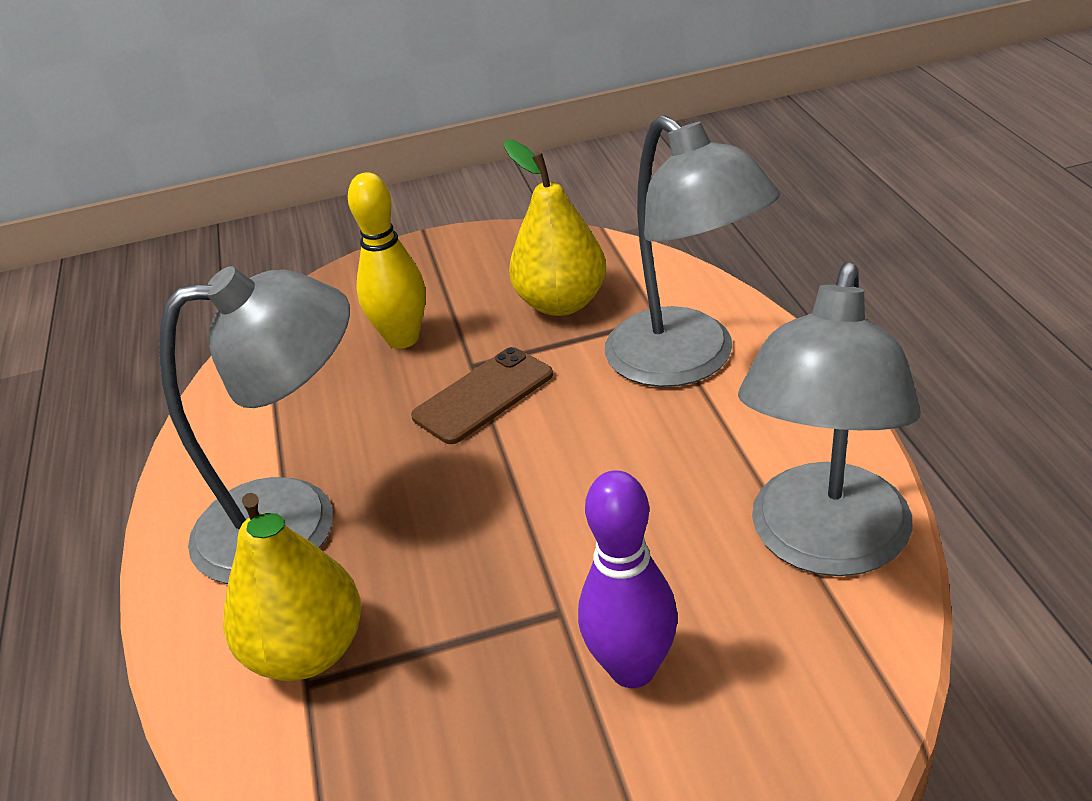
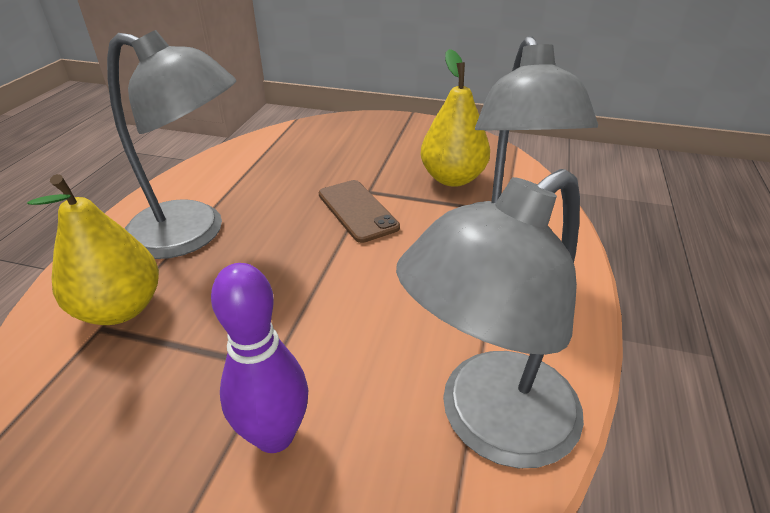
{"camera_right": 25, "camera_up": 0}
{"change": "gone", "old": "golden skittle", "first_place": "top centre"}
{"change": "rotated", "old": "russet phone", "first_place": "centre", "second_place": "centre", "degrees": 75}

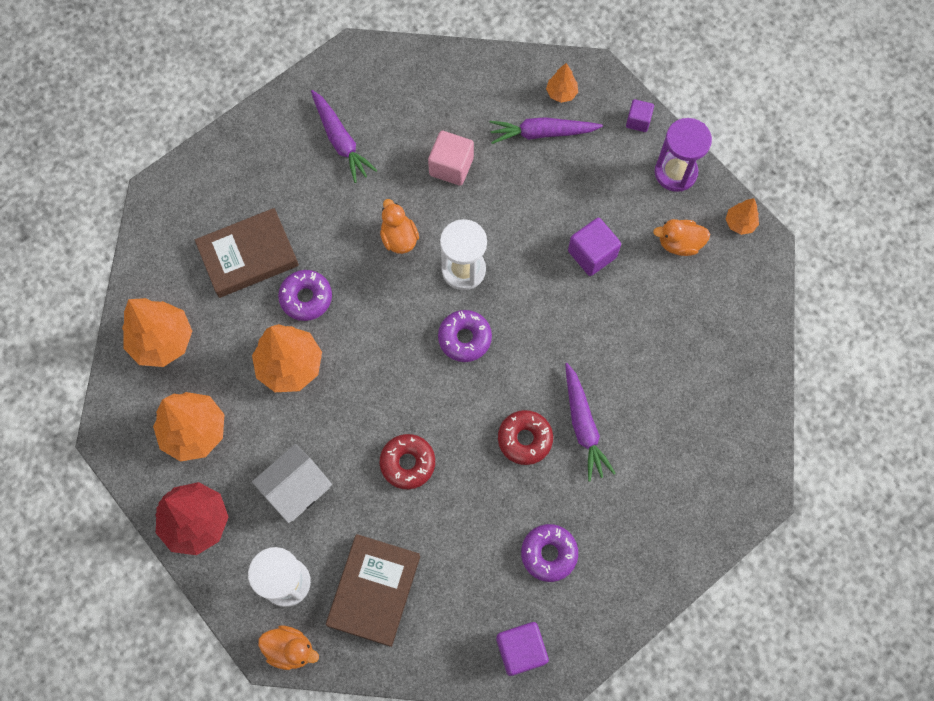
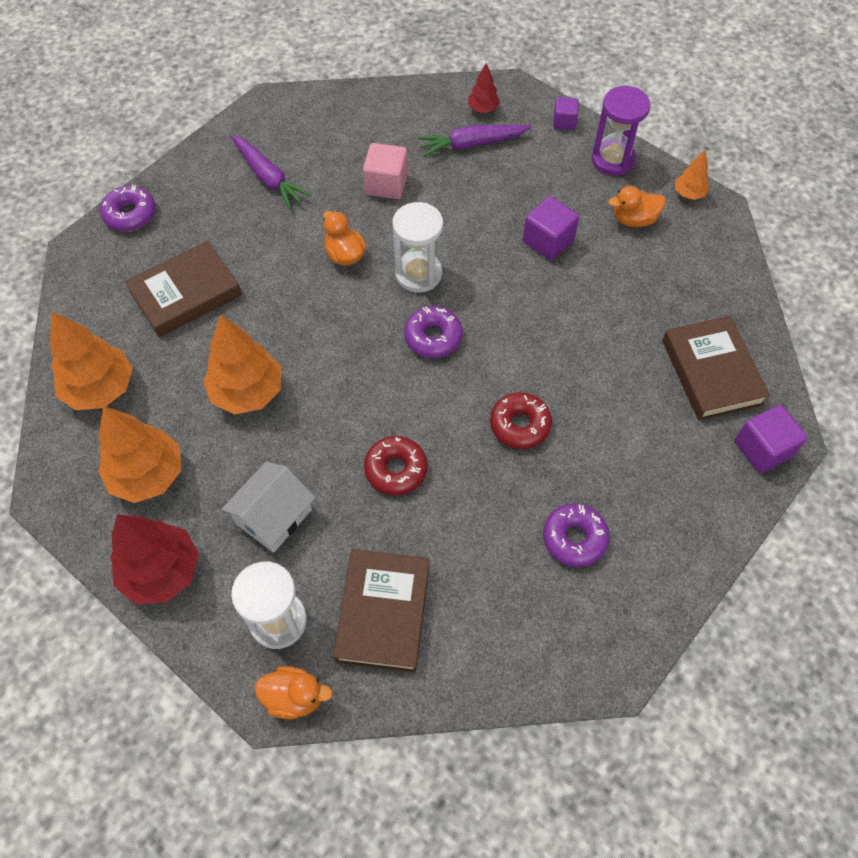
{"camera_right": -10, "camera_up": -10}
{"change": "gone", "old": "royal purple toy carrot (no. 3 from left)", "first_place": "centre"}
{"change": "new", "new": "russet hardback (no. 3 from left)", "second_place": "middle right"}
{"change": "shifted", "old": "royal purple donut (no. 1 from left)", "first_place": "middle left", "second_place": "top left"}
{"change": "shifted", "old": "royal purple block (no. 1 from left in the first image)", "new": "royal purple block (no. 3 from left)", "first_place": "bottom centre", "second_place": "middle right"}
{"change": "repainted", "old": "orange toy tree (no. 4 from left)", "new": "scarlet toy tree (no. 2 from left)", "first_place": "top centre", "second_place": "top centre"}

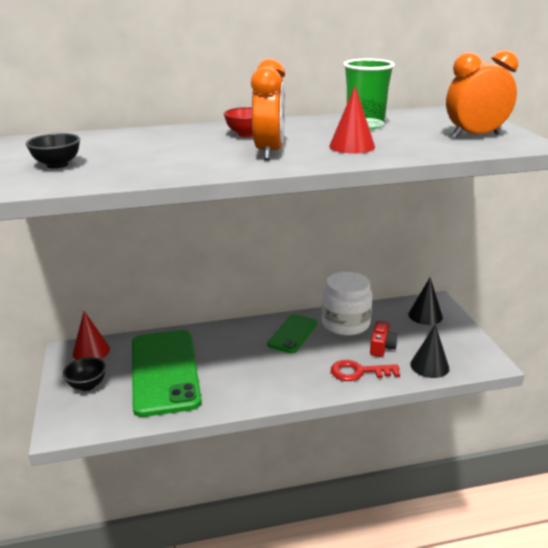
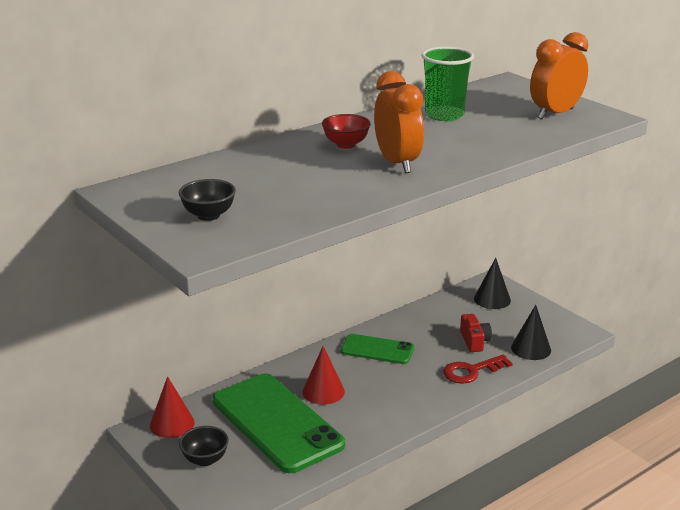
{"camera_right": -25, "camera_up": 0}
{"change": "gone", "old": "white jam jar", "first_place": "centre"}
{"change": "shifted", "old": "scarlet cone (no. 2 from left)", "first_place": "top centre", "second_place": "bottom centre"}
{"change": "rotated", "old": "emerald phone (no. 2 from left)", "first_place": "centre", "second_place": "bottom centre", "degrees": -75}

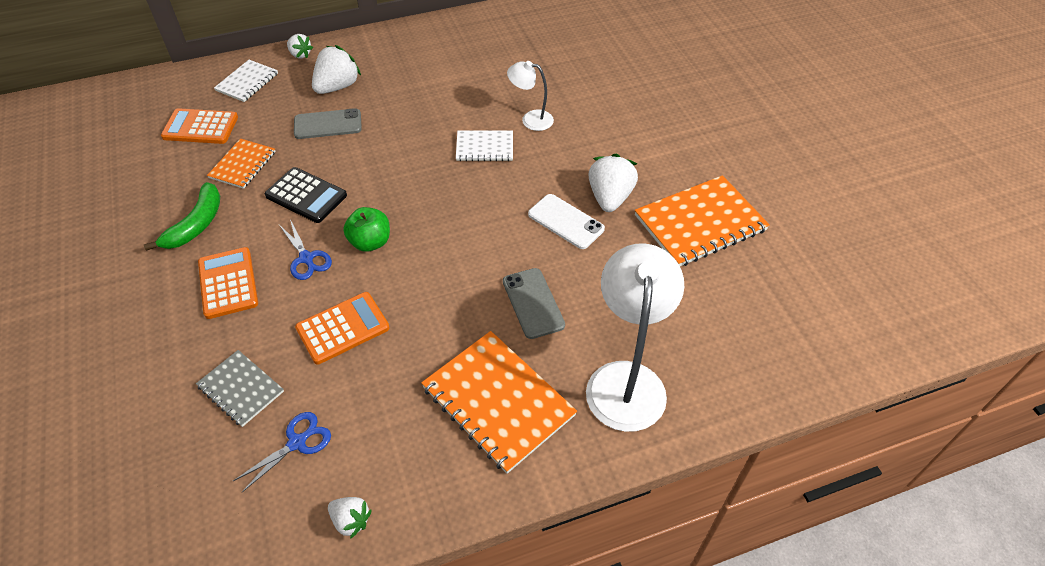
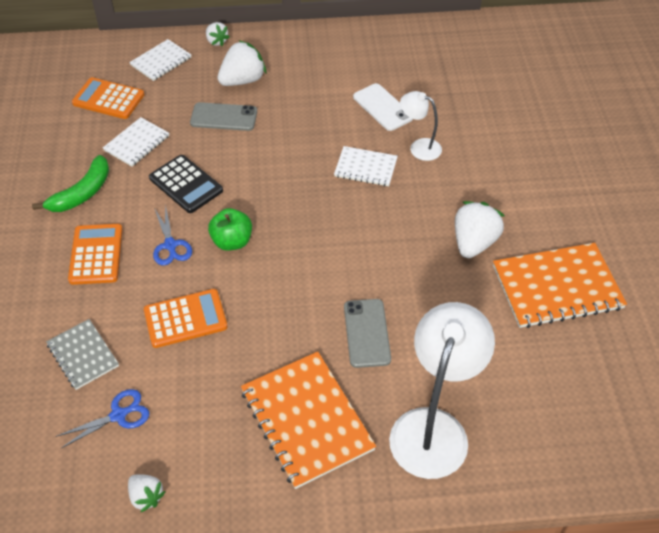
{"camera_right": 15, "camera_up": 0}
{"change": "shifted", "old": "white phone", "first_place": "centre", "second_place": "top centre"}
{"change": "repainted", "old": "orange exercise book (no. 1 from left)", "new": "white exercise book (no. 1 from left)", "first_place": "top left", "second_place": "top left"}

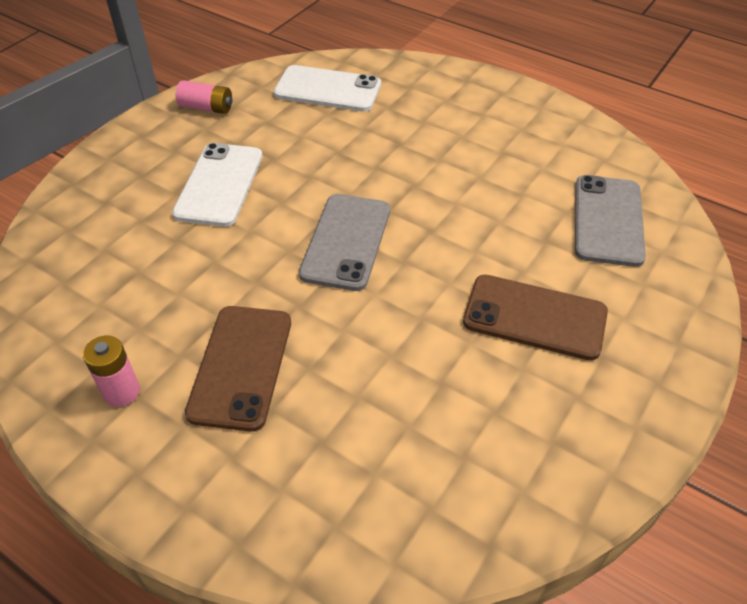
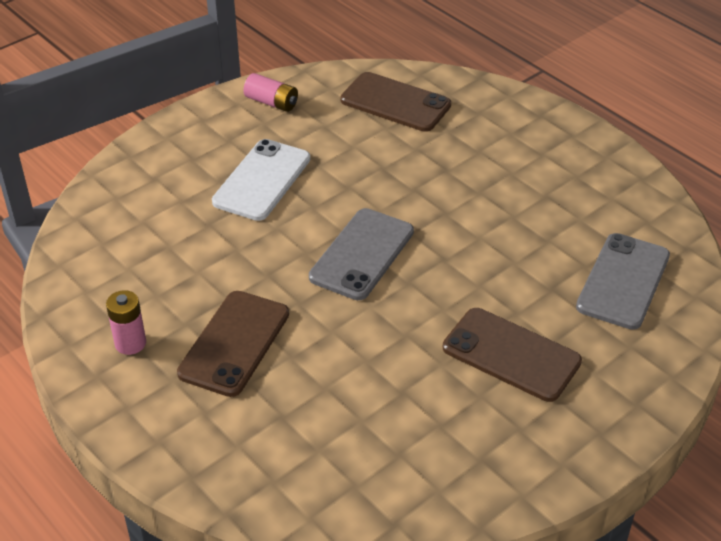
{"camera_right": 15, "camera_up": -5}
{"change": "repainted", "old": "white phone (no. 2 from left)", "new": "russet phone (no. 2 from left)", "first_place": "top centre", "second_place": "top centre"}

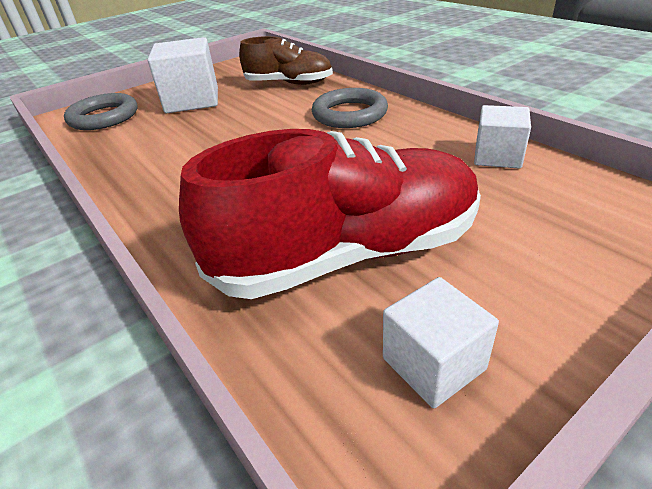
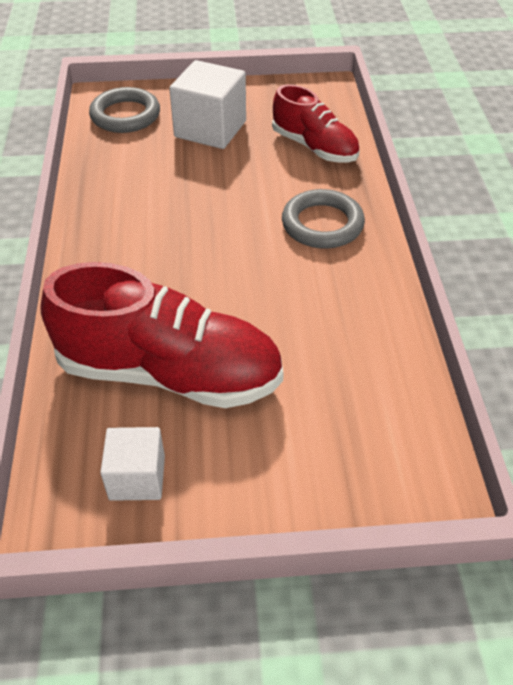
{"camera_right": 30, "camera_up": 10}
{"change": "gone", "old": "white block (no. 3 from left)", "first_place": "top right"}
{"change": "repainted", "old": "russet sneaker", "new": "scarlet sneaker (no. 2 from left)", "first_place": "top centre", "second_place": "top centre"}

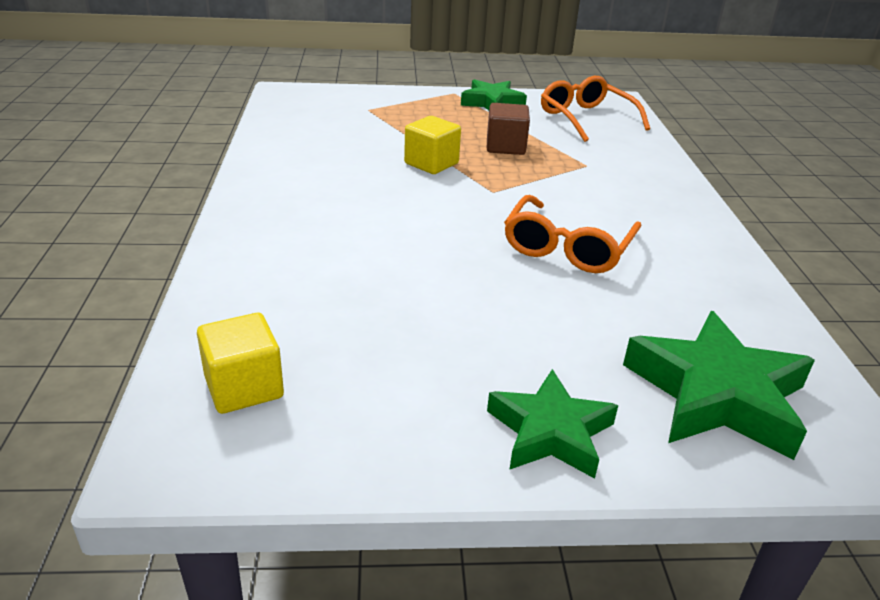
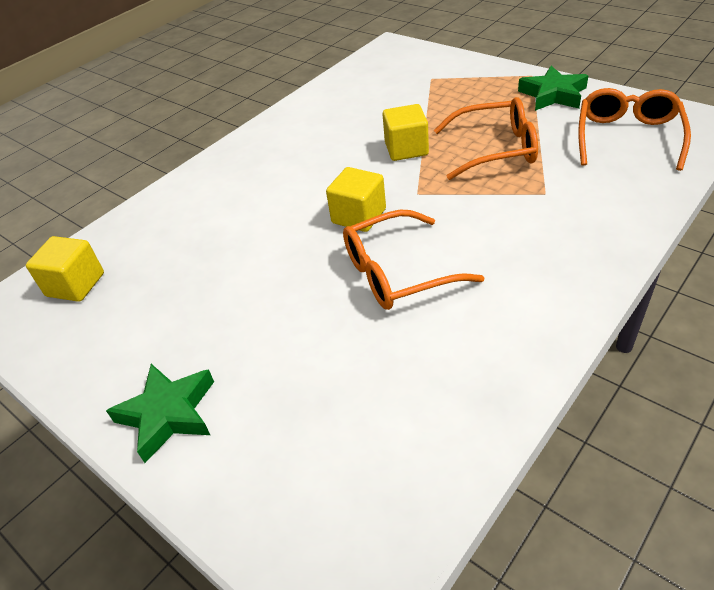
{"camera_right": 50, "camera_up": 10}
{"change": "gone", "old": "emerald star shape (no. 3 from left)", "first_place": "middle right"}
{"change": "new", "new": "golden block (no. 2 from left)", "second_place": "centre"}
{"change": "swapped", "old": "russet block", "new": "orange eyeglasses (no. 2 from left)", "first_place": "top centre", "second_place": "top right"}

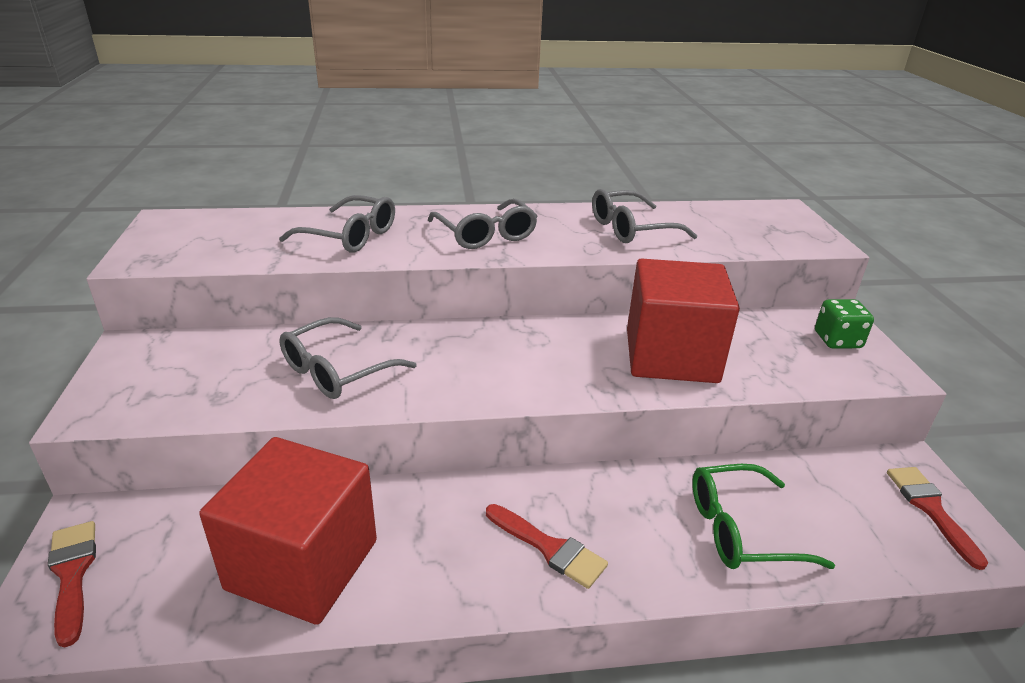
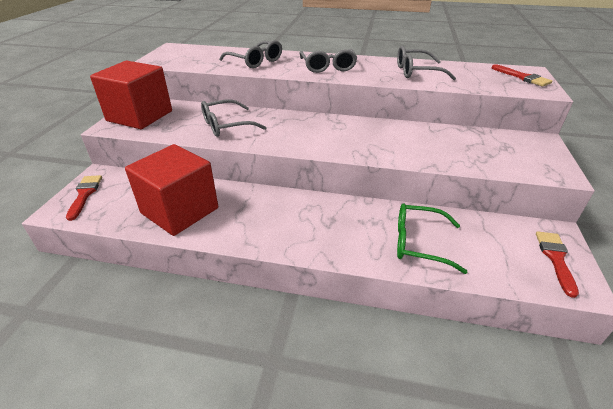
{"camera_right": 20, "camera_up": 5}
{"change": "gone", "old": "emerald die", "first_place": "middle right"}
{"change": "shifted", "old": "scarlet brush (no. 2 from left)", "first_place": "bottom centre", "second_place": "top right"}
{"change": "shifted", "old": "scarlet block (no. 2 from left in the first image)", "new": "scarlet block (no. 1 from left)", "first_place": "centre", "second_place": "top left"}

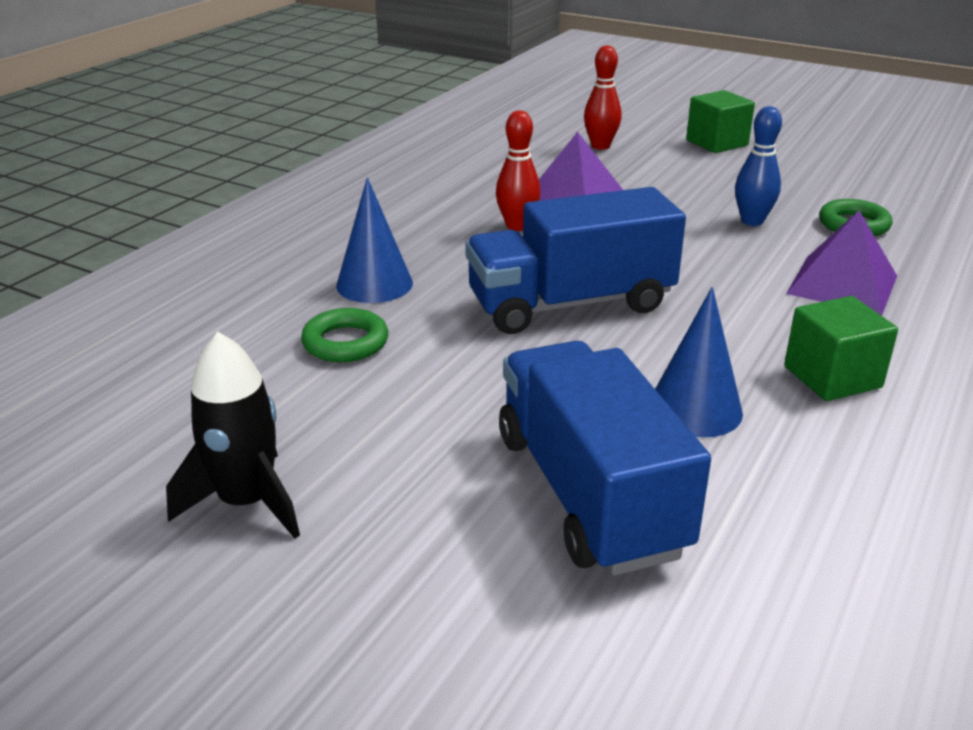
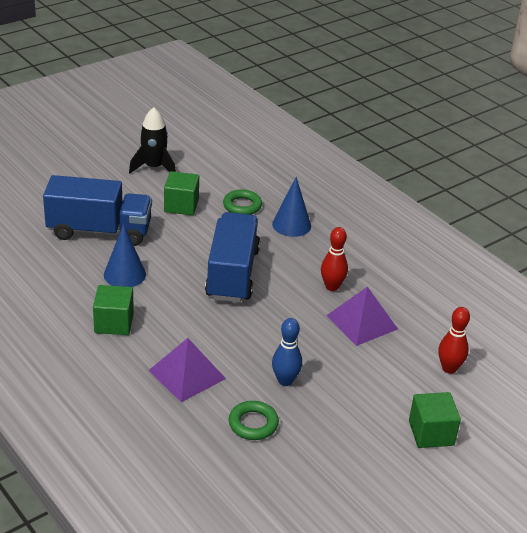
{"camera_right": 110, "camera_up": 5}
{"change": "new", "new": "emerald block (no. 2 from left)", "second_place": "centre"}

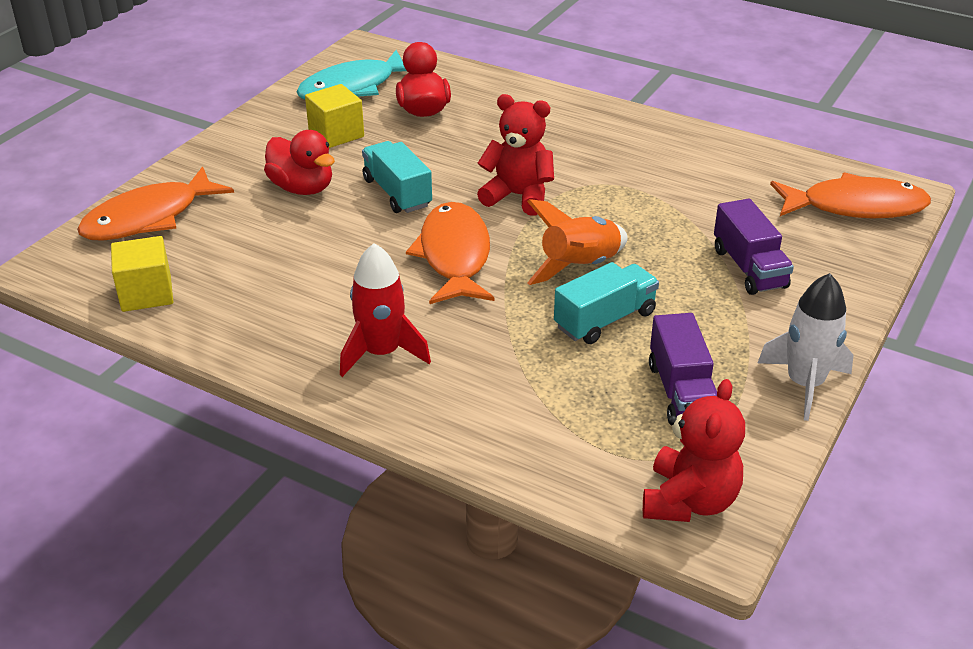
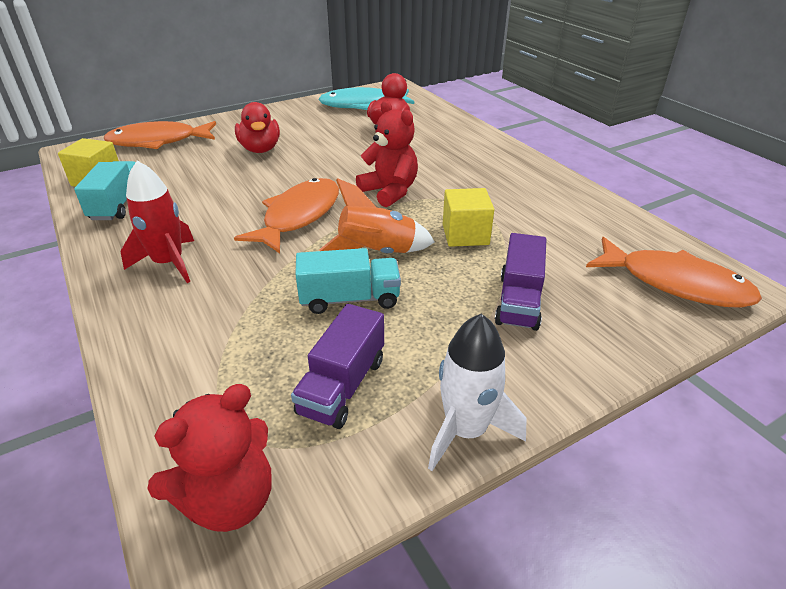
{"camera_right": 30, "camera_up": 0}
{"change": "shifted", "old": "golden block (no. 2 from left)", "first_place": "top centre", "second_place": "centre"}
{"change": "shifted", "old": "turquoise toy truck (no. 1 from left)", "first_place": "top centre", "second_place": "top left"}

